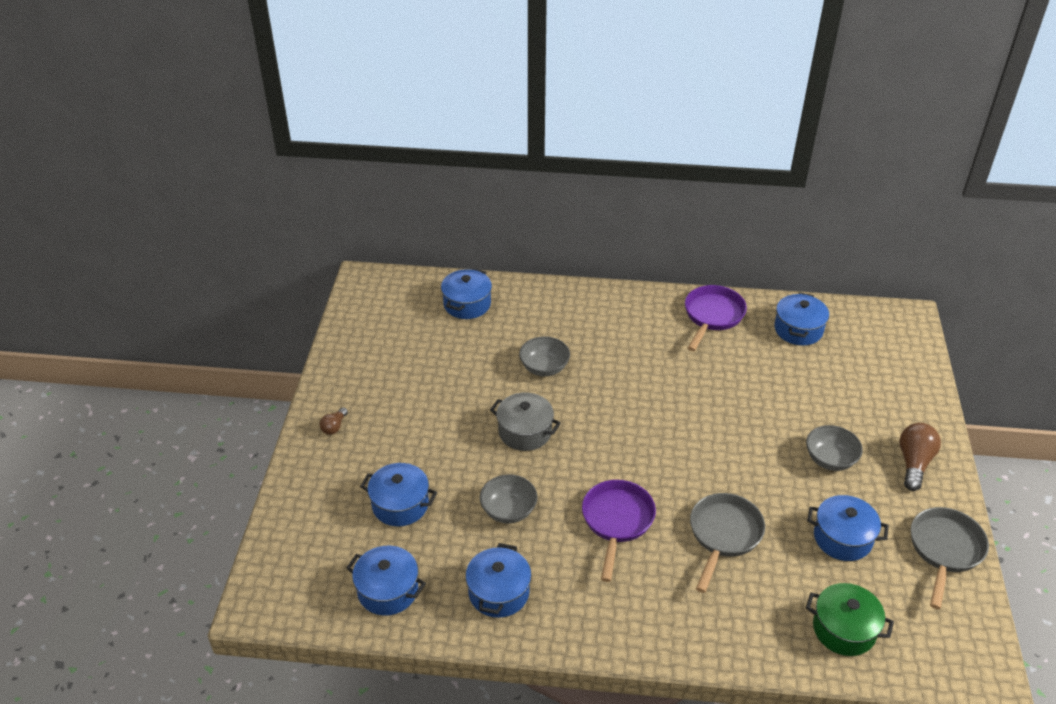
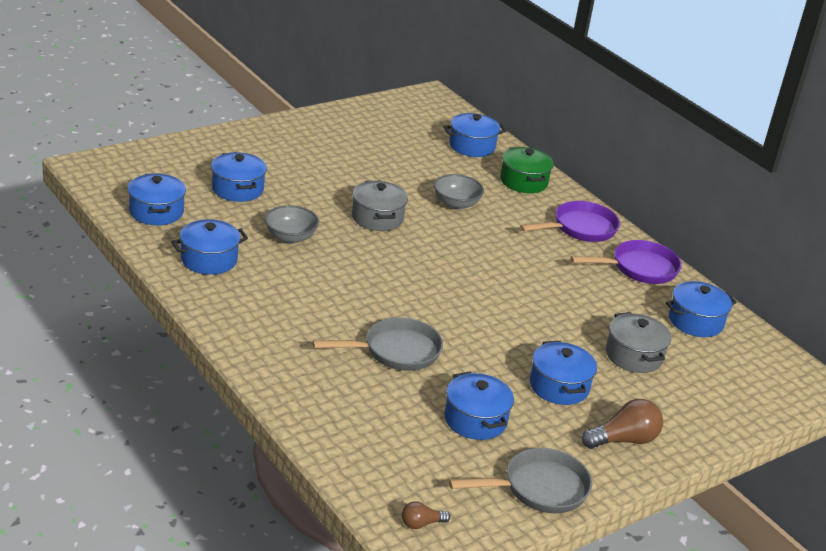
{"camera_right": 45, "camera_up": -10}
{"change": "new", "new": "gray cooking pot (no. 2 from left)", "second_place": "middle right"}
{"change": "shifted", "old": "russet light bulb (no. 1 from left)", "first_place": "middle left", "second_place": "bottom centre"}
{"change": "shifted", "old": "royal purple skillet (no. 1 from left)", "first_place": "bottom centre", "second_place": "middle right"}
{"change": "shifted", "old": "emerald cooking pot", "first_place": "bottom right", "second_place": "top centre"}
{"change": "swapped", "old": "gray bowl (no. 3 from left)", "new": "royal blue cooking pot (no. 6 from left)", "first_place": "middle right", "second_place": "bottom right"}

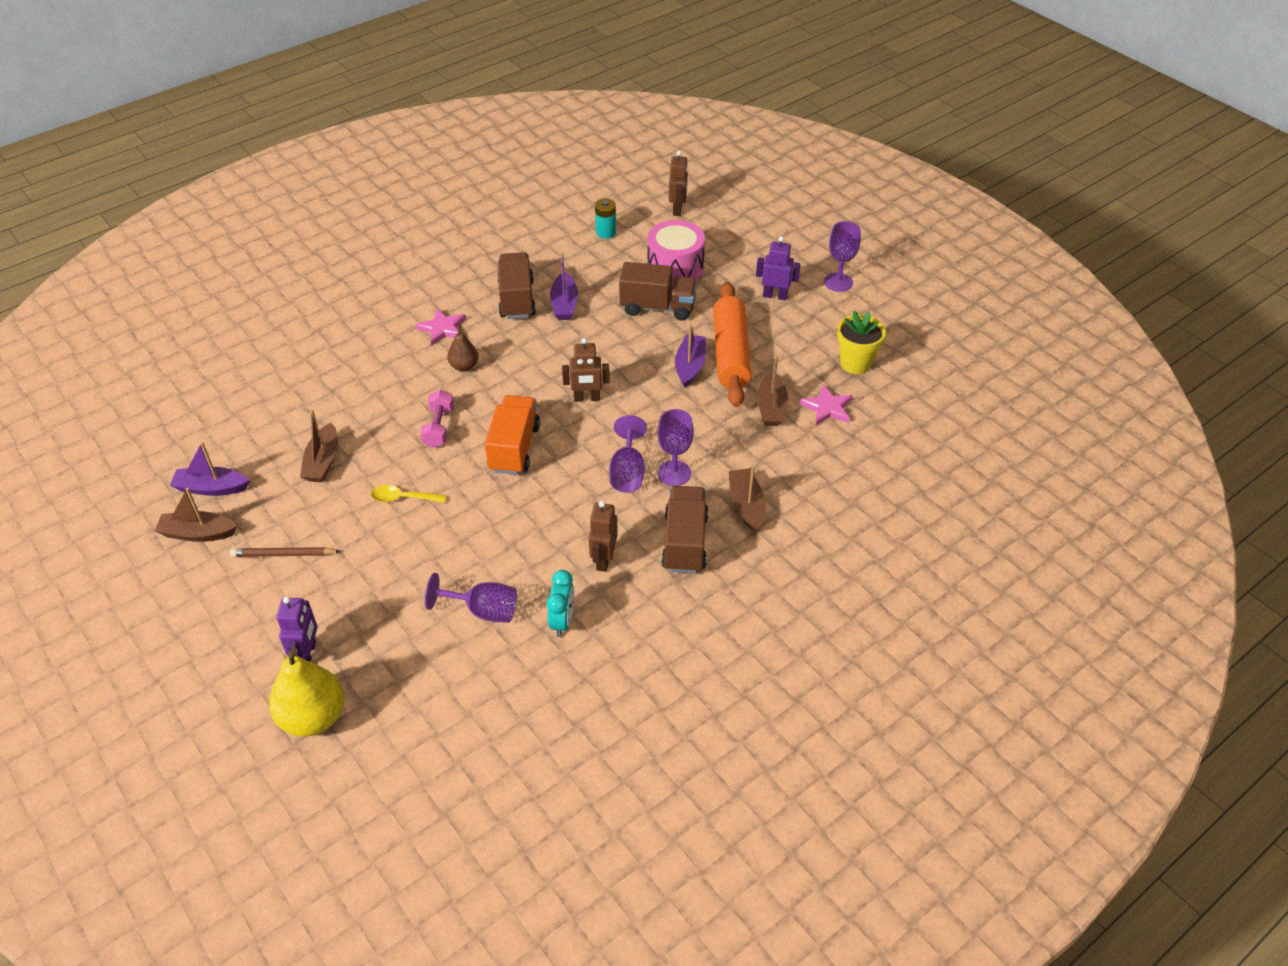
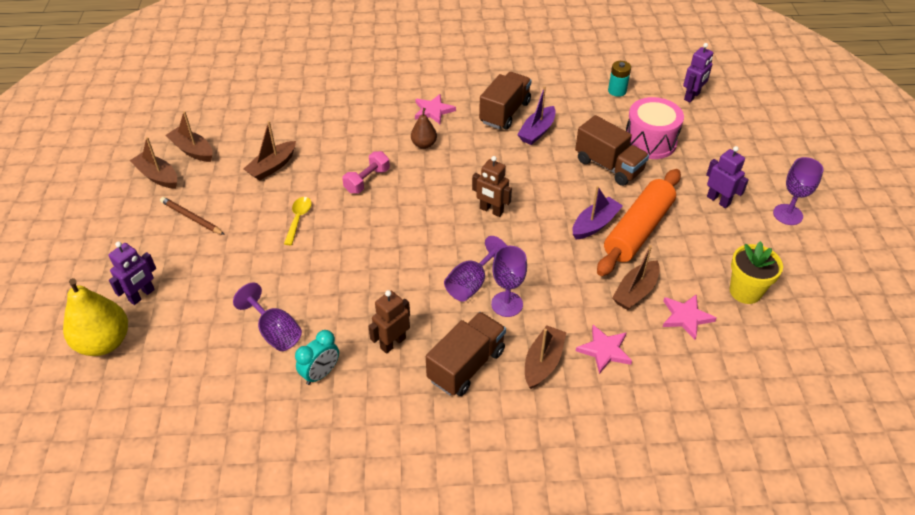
{"camera_right": 35, "camera_up": 0}
{"change": "gone", "old": "orange toy truck", "first_place": "centre"}
{"change": "new", "new": "rosy star shape (no. 2 from left)", "second_place": "bottom centre"}
{"change": "repainted", "old": "royal purple toy boat (no. 1 from left)", "new": "russet toy boat (no. 2 from left)", "first_place": "middle left", "second_place": "top left"}
{"change": "repainted", "old": "russet robot (no. 3 from left)", "new": "royal purple robot (no. 2 from left)", "first_place": "top centre", "second_place": "top right"}
{"change": "rotated", "old": "golden teaspoon", "first_place": "middle left", "second_place": "middle left", "degrees": 60}

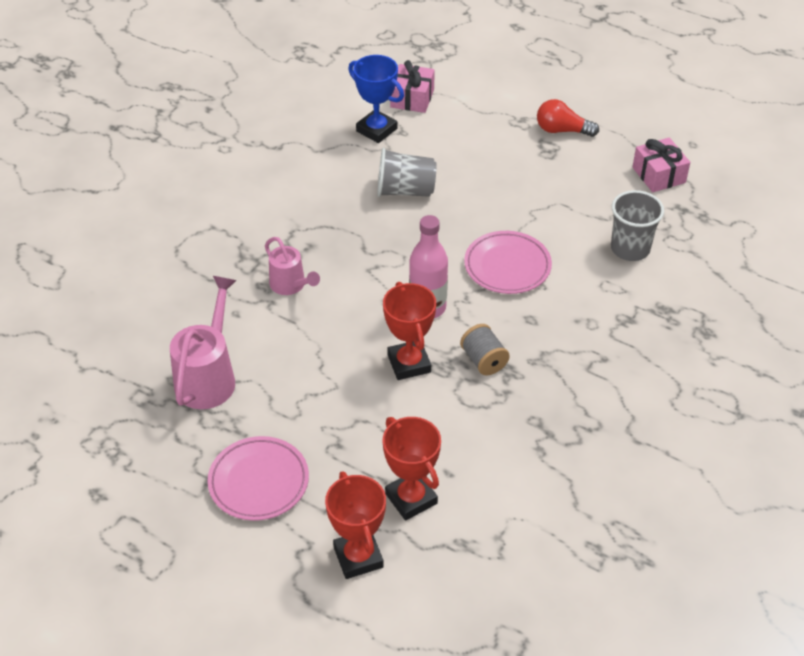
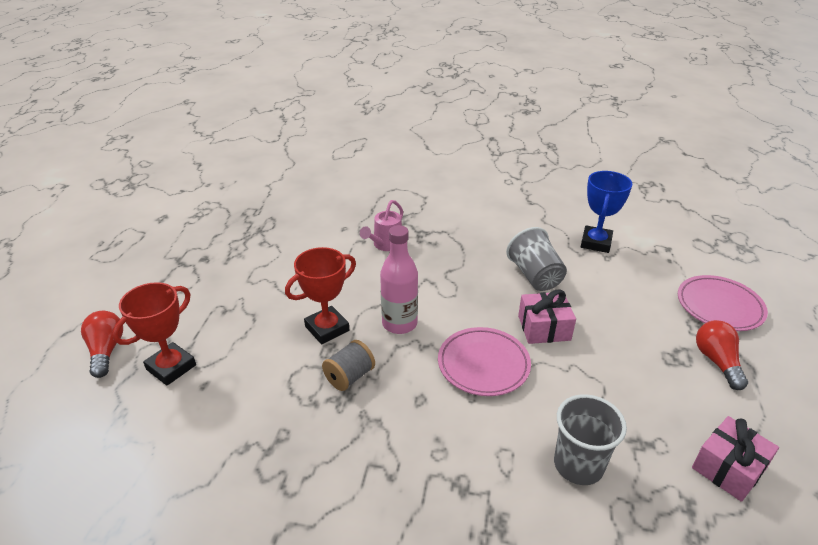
{"camera_right": 70, "camera_up": -10}
{"change": "gone", "old": "rosy watering can (no. 1 from left)", "first_place": "middle left"}
{"change": "shifted", "old": "rosy flat dish (no. 1 from left in the first image)", "new": "rosy flat dish (no. 2 from left)", "first_place": "bottom left", "second_place": "middle right"}
{"change": "shifted", "old": "rosy wrapped gift (no. 1 from left)", "first_place": "top centre", "second_place": "middle right"}
{"change": "swapped", "old": "scarlet award cup (no. 1 from left)", "new": "scarlet light bulb (no. 1 from left)", "first_place": "bottom centre", "second_place": "middle left"}

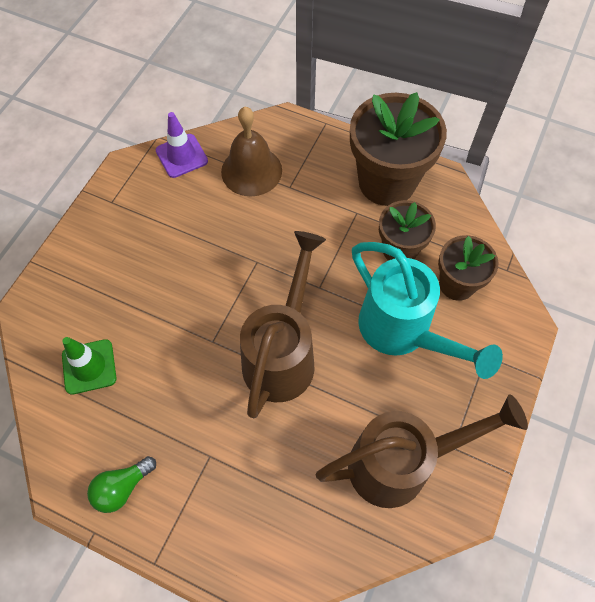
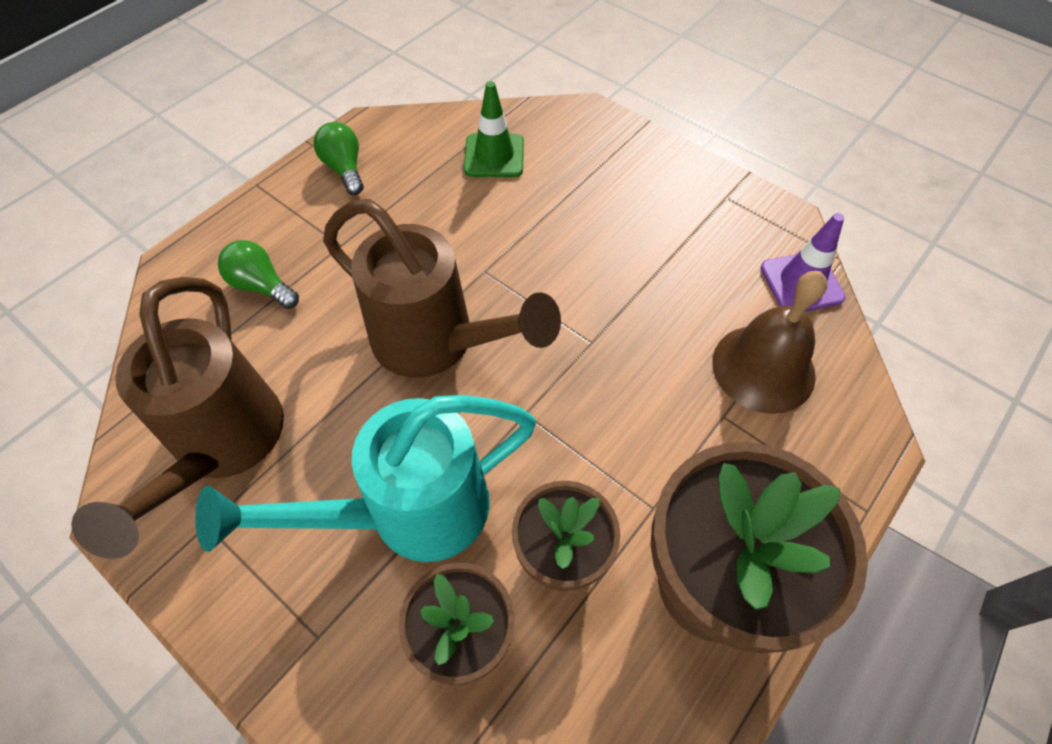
{"camera_right": 105, "camera_up": -5}
{"change": "new", "new": "emerald light bulb (no. 1 from left)", "second_place": "middle left"}

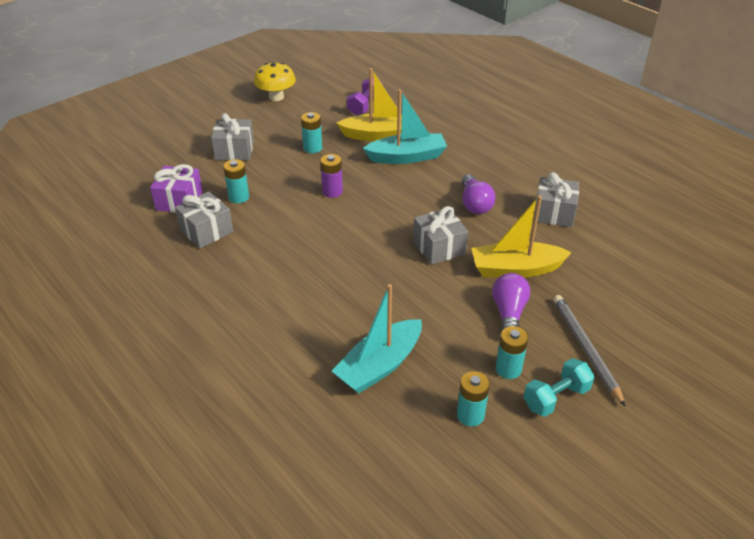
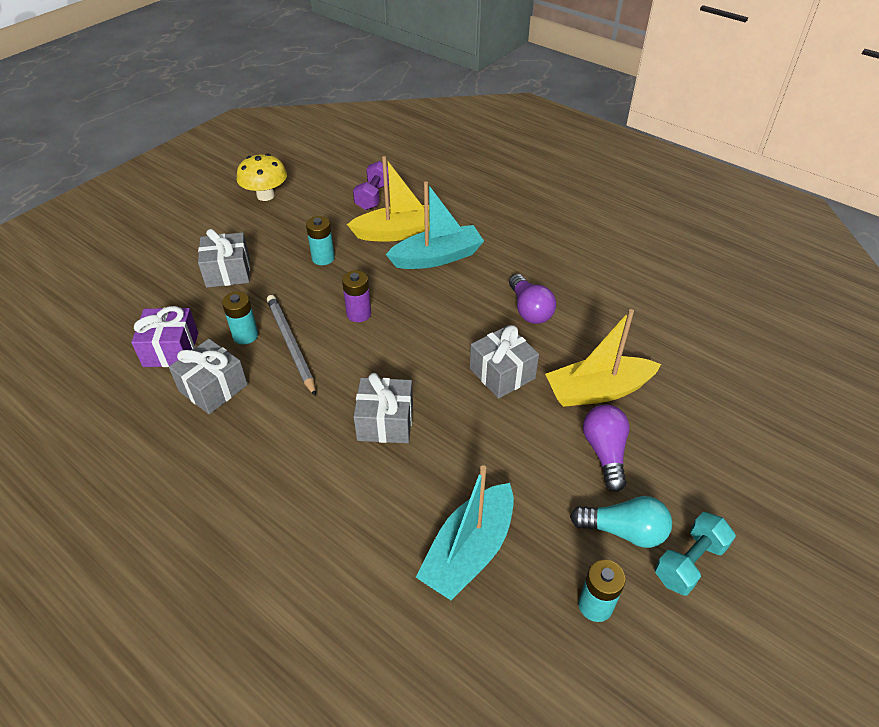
{"camera_right": -10, "camera_up": 5}
{"change": "shifted", "old": "gray wrapped gift (no. 4 from left in the first image)", "new": "gray wrapped gift (no. 3 from left)", "first_place": "middle right", "second_place": "centre"}
{"change": "shifted", "old": "gray pencil", "first_place": "middle right", "second_place": "middle left"}
{"change": "swapped", "old": "turquoise battery (no. 4 from left)", "new": "turquoise light bulb", "first_place": "middle right", "second_place": "bottom right"}

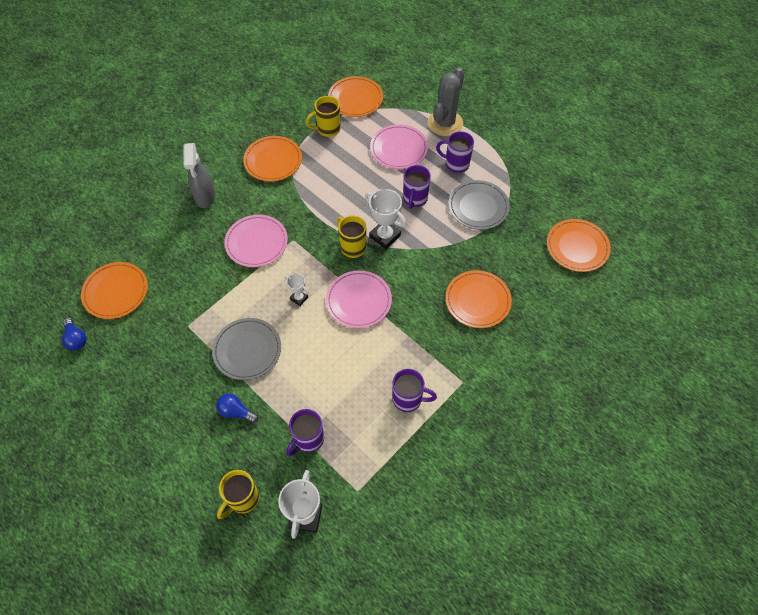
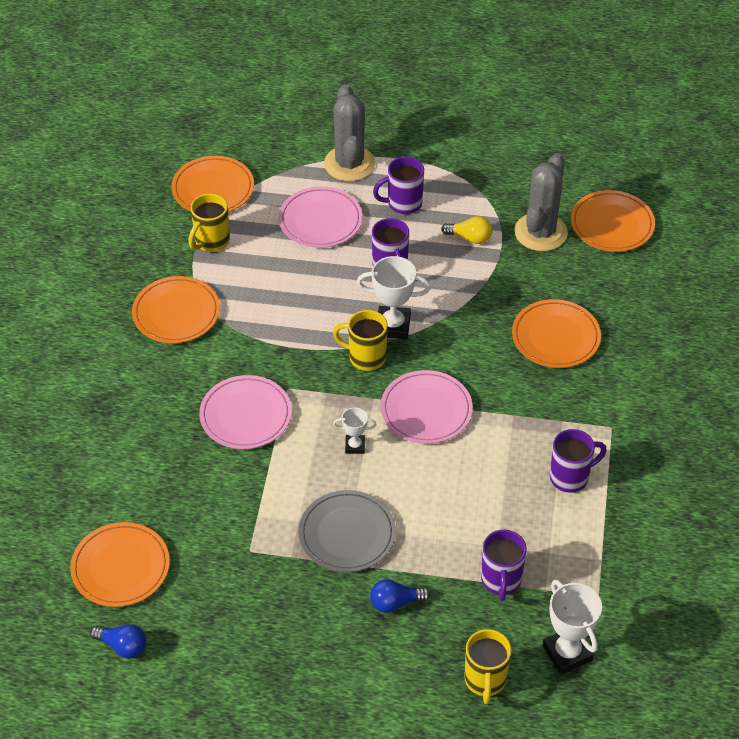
{"camera_right": -35, "camera_up": -10}
{"change": "gone", "old": "gray spray bottle", "first_place": "top left"}
{"change": "new", "new": "gray saguaro cactus (no. 2 from left)", "second_place": "top right"}
{"change": "swapped", "old": "gray flat dish (no. 2 from left)", "new": "golden light bulb", "first_place": "centre", "second_place": "top centre"}

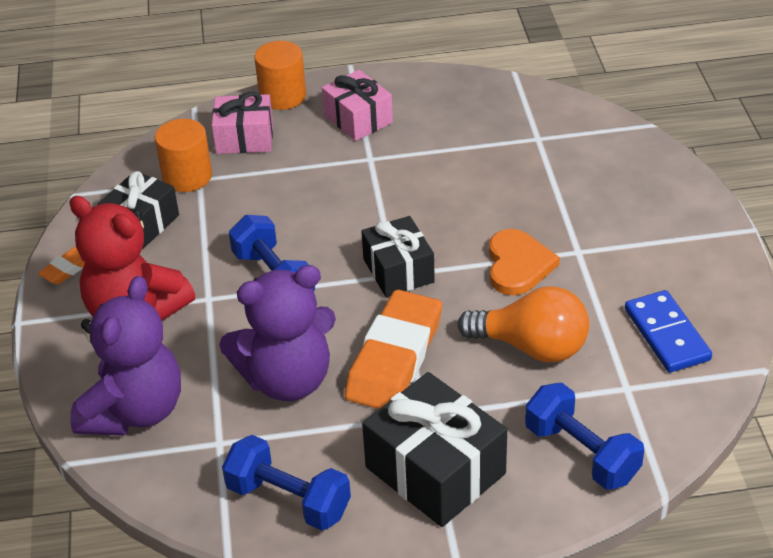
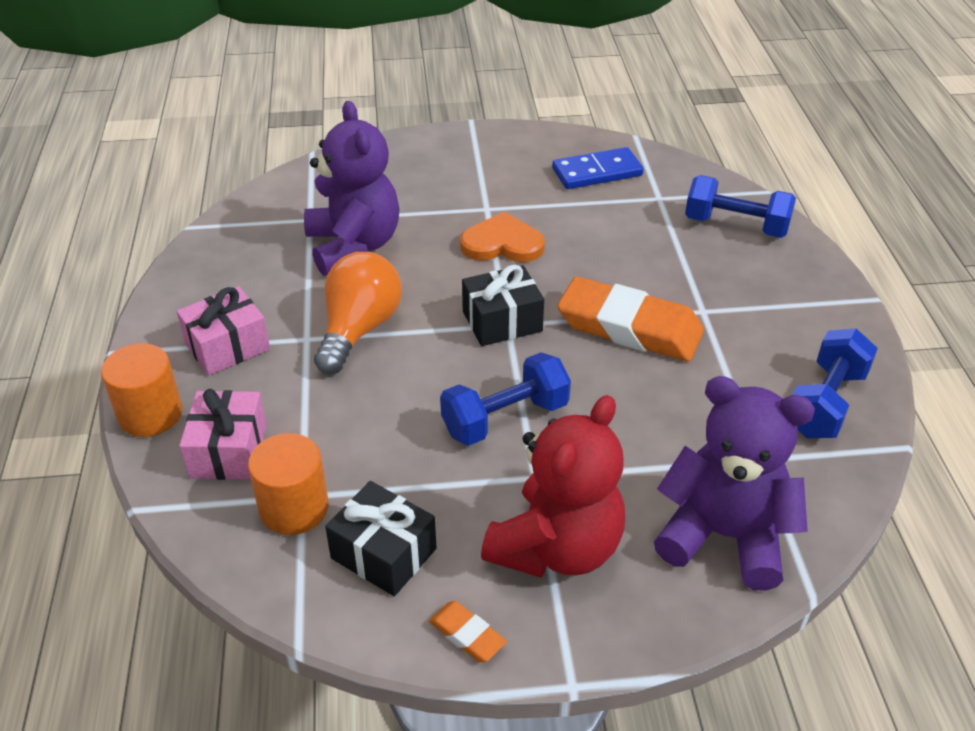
{"camera_right": -90, "camera_up": 0}
{"change": "gone", "old": "ebony wrapped gift (no. 3 from left)", "first_place": "bottom centre"}
{"change": "shifted", "old": "royal purple teddy bear (no. 2 from left in the first image)", "new": "royal purple teddy bear (no. 1 from left)", "first_place": "centre", "second_place": "top centre"}
{"change": "shifted", "old": "orange light bulb", "first_place": "middle right", "second_place": "centre"}
{"change": "rotated", "old": "royal blue hand weight (no. 3 from left in the first image)", "first_place": "bottom right", "second_place": "top right", "degrees": 60}

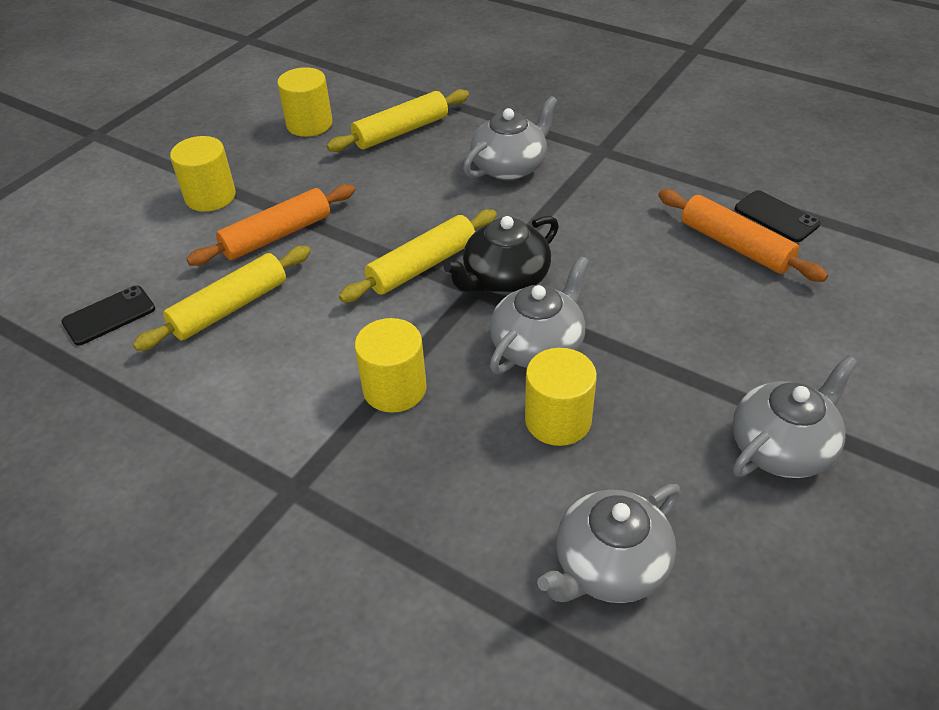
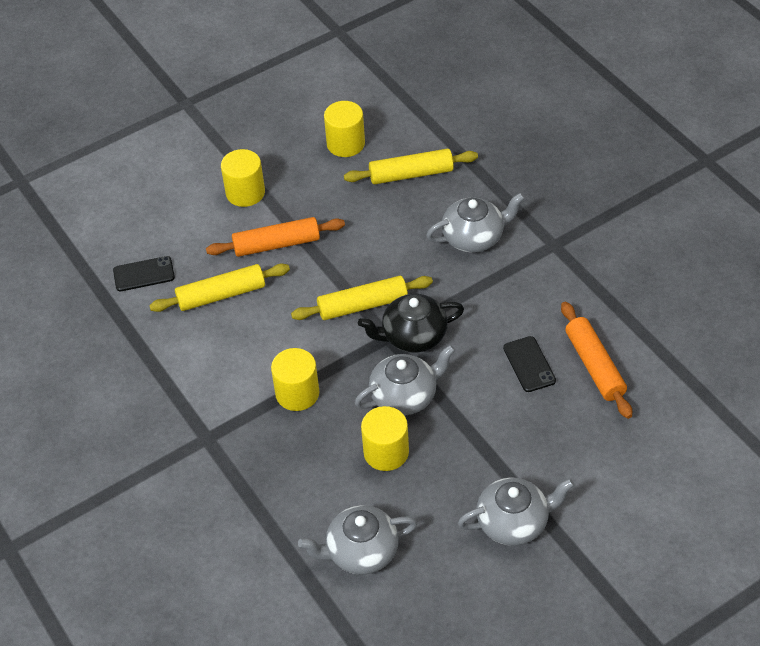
{"camera_right": 25, "camera_up": 5}
{"change": "shifted", "old": "ebony phone (no. 2 from left)", "first_place": "top right", "second_place": "middle right"}

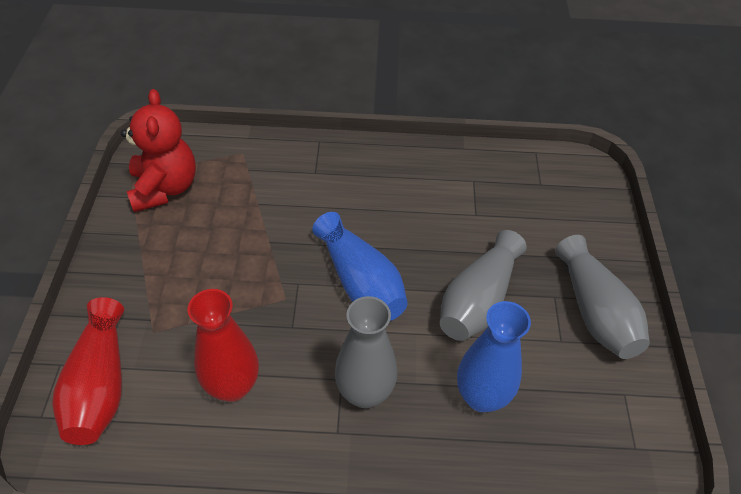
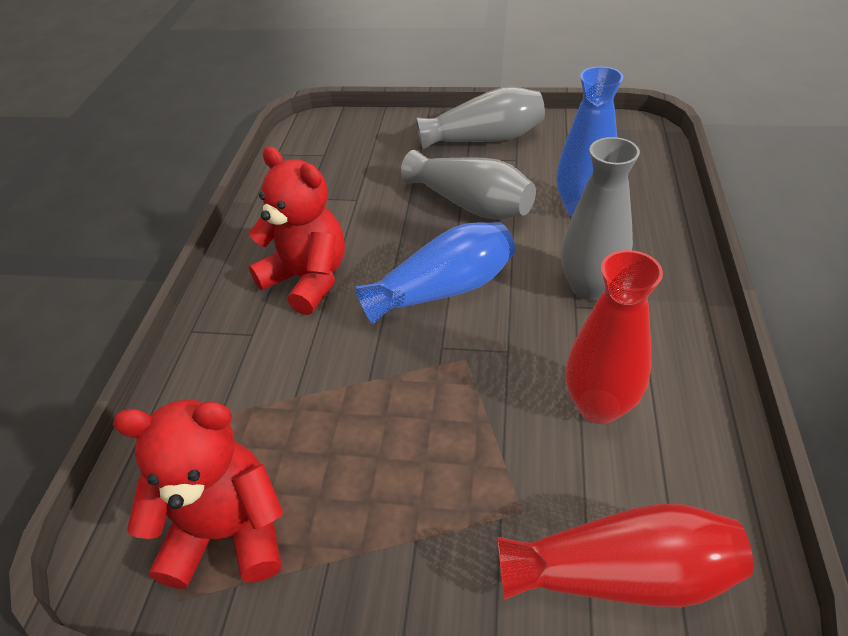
{"camera_right": -80, "camera_up": -5}
{"change": "new", "new": "scarlet teddy bear (no. 2 from left)", "second_place": "centre"}

